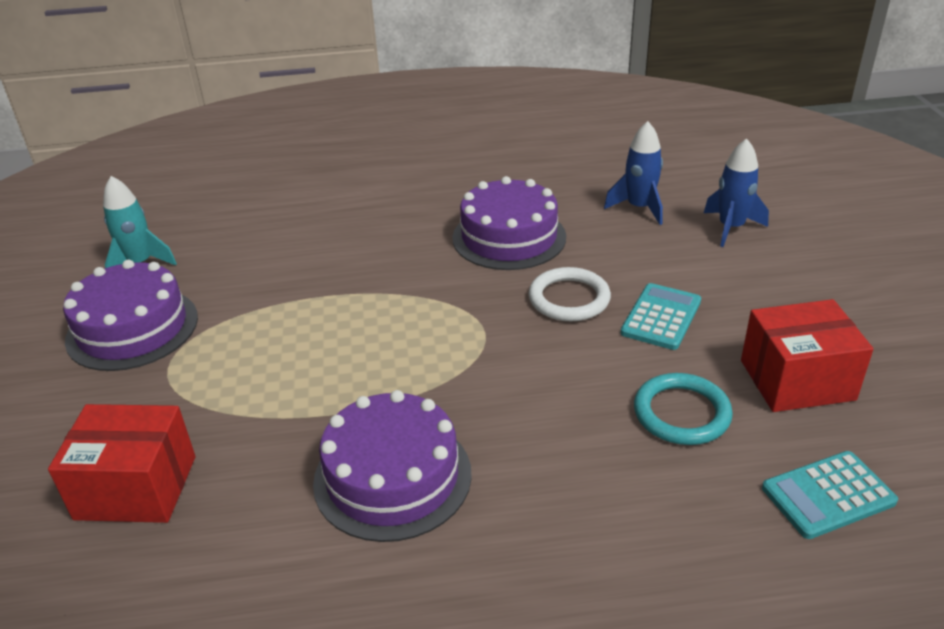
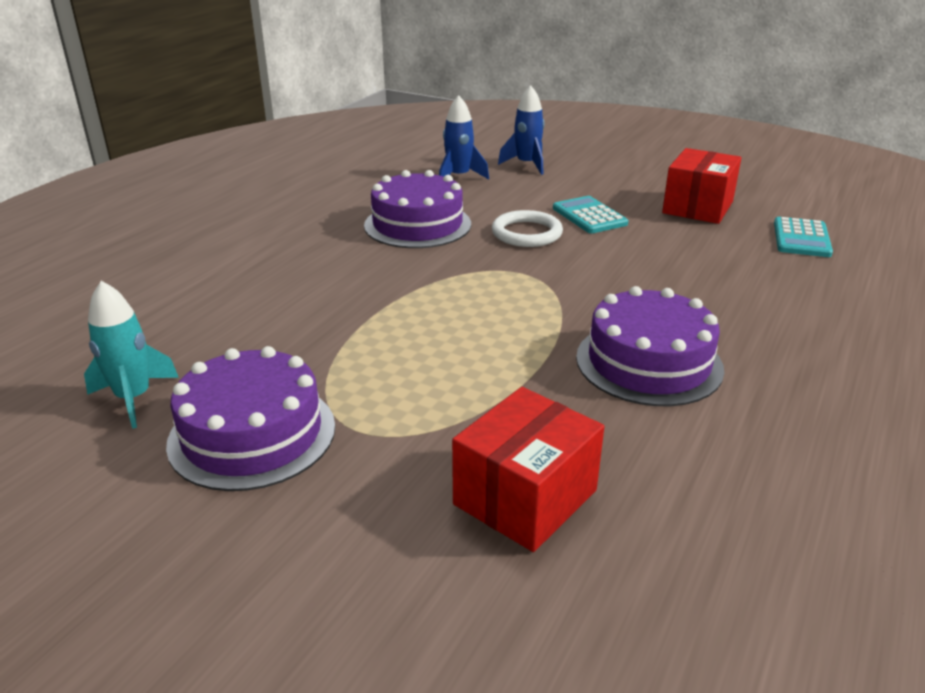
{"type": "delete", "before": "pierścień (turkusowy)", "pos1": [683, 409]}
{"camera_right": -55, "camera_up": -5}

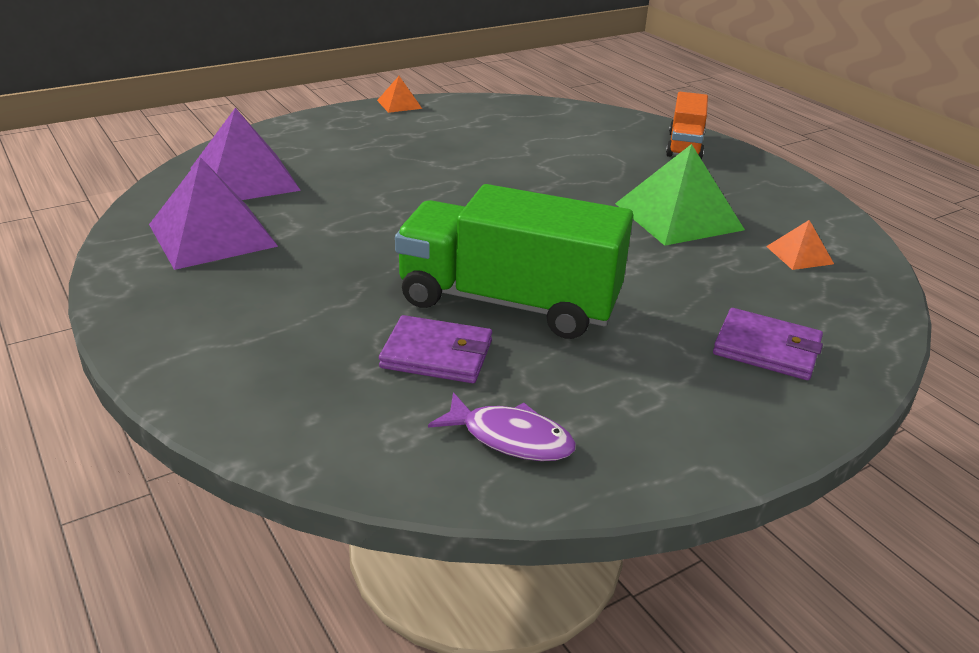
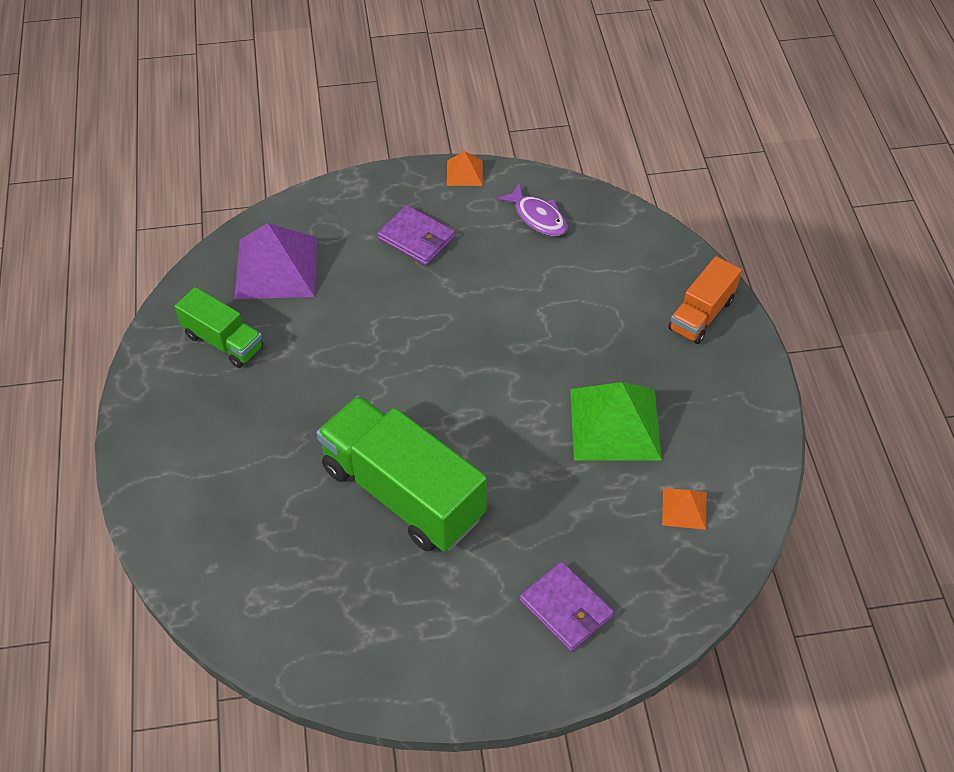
{"type": "move", "before": "portfel (fioletowy)", "pos1": [435, 349], "pos2": [416, 235]}
{"type": "move", "before": "ryba (fioletowy)", "pos1": [502, 426], "pos2": [531, 209]}
{"type": "replace", "before": "piramida (fioletowy)", "after": "ciężarówka (zielony)", "pos1": [213, 213], "pos2": [219, 327]}
{"camera_right": 25, "camera_up": 20}

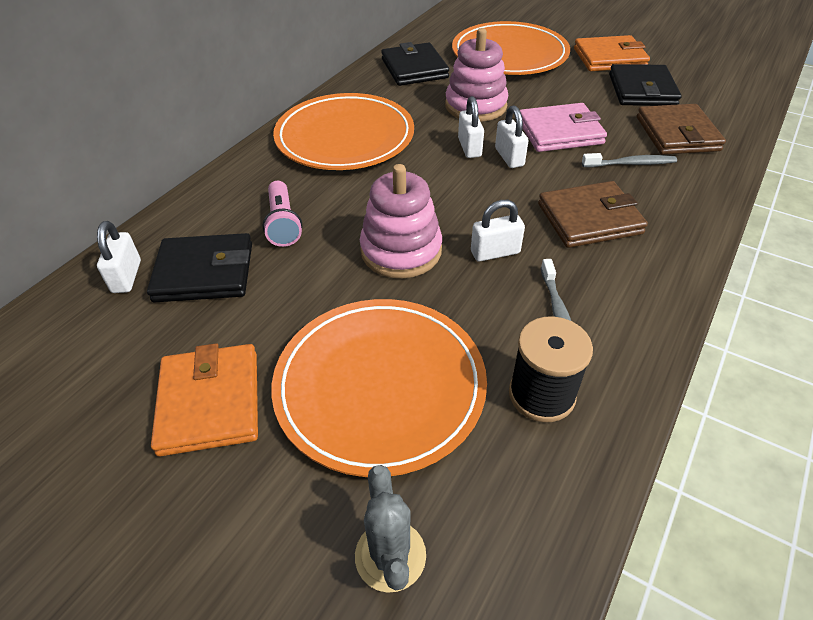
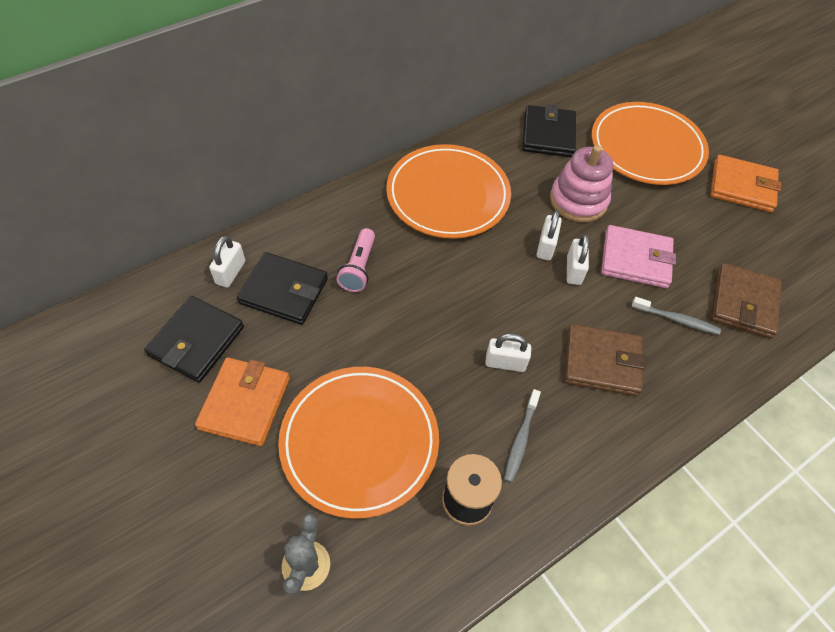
{"type": "delete", "before": "zabawka nakładanka (różowy)", "pos1": [401, 221]}
{"type": "move", "before": "portfel (czarny)", "pos1": [645, 85], "pos2": [194, 339]}
{"camera_right": 20, "camera_up": 10}

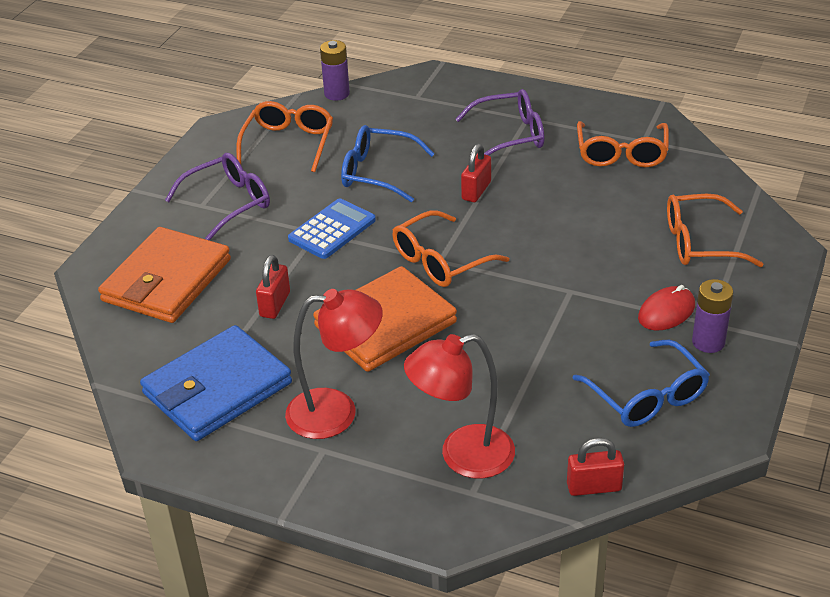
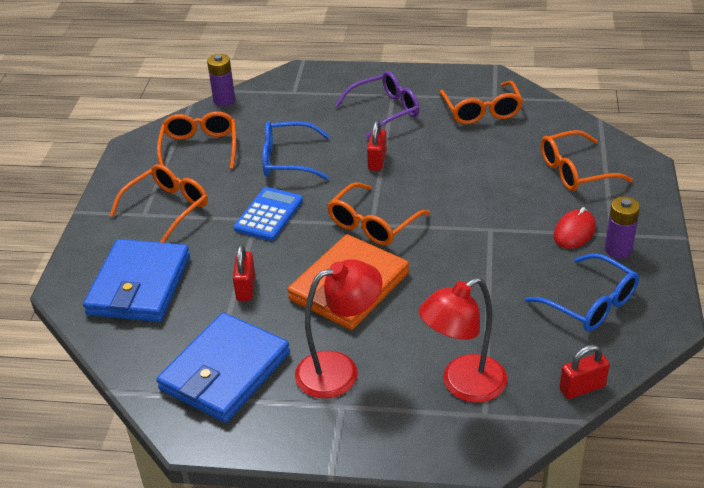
{"type": "recolor", "before": "portfel (pomarańczowy)", "after": "portfel (niebieski)", "pos1": [164, 275], "pos2": [136, 280]}
{"type": "recolor", "before": "okulary (fioletowy)", "after": "okulary (pomarańczowy)", "pos1": [217, 197], "pos2": [159, 203]}
{"camera_right": -15, "camera_up": 0}

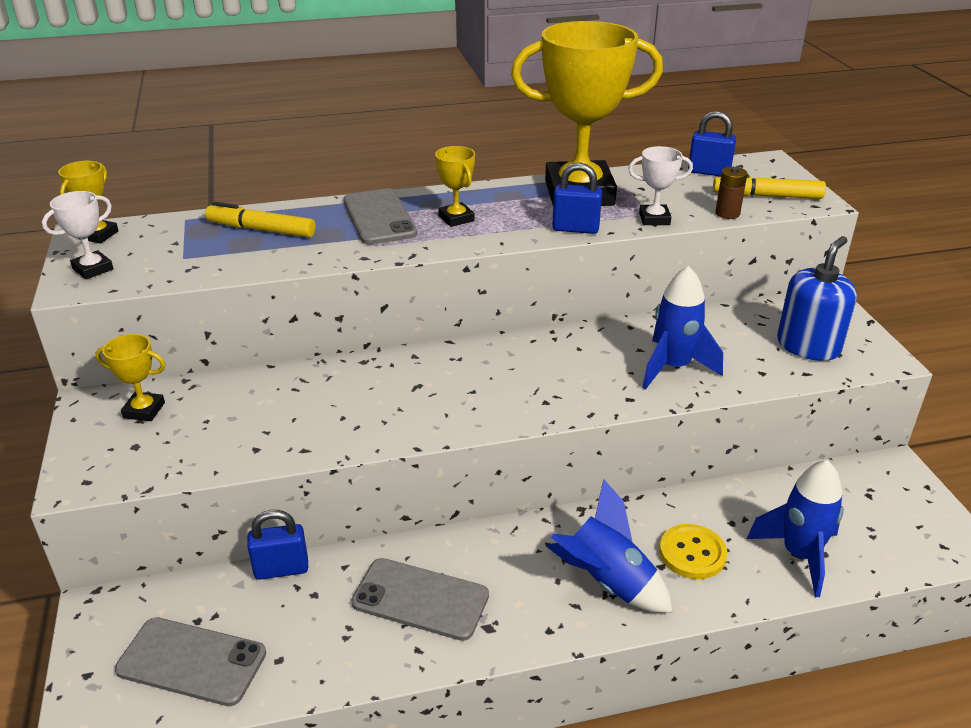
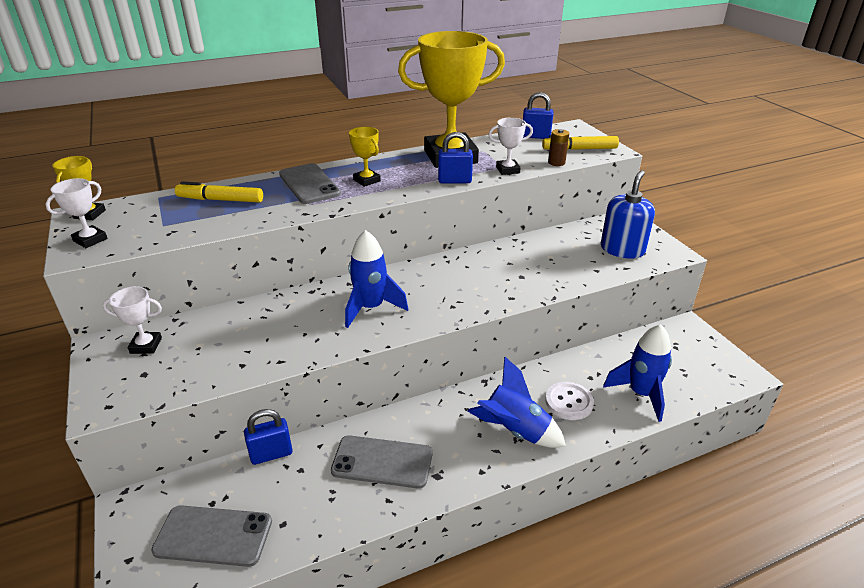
{"type": "move", "before": "rakieta (niebieski)", "pos1": [682, 327], "pos2": [376, 279]}
{"type": "recolor", "before": "puchar (żółty)", "after": "puchar (biały)", "pos1": [130, 377], "pos2": [132, 320]}
{"type": "recolor", "before": "guzik (żółty)", "after": "guzik (biały)", "pos1": [693, 551], "pos2": [569, 401]}
{"camera_right": -10, "camera_up": 0}

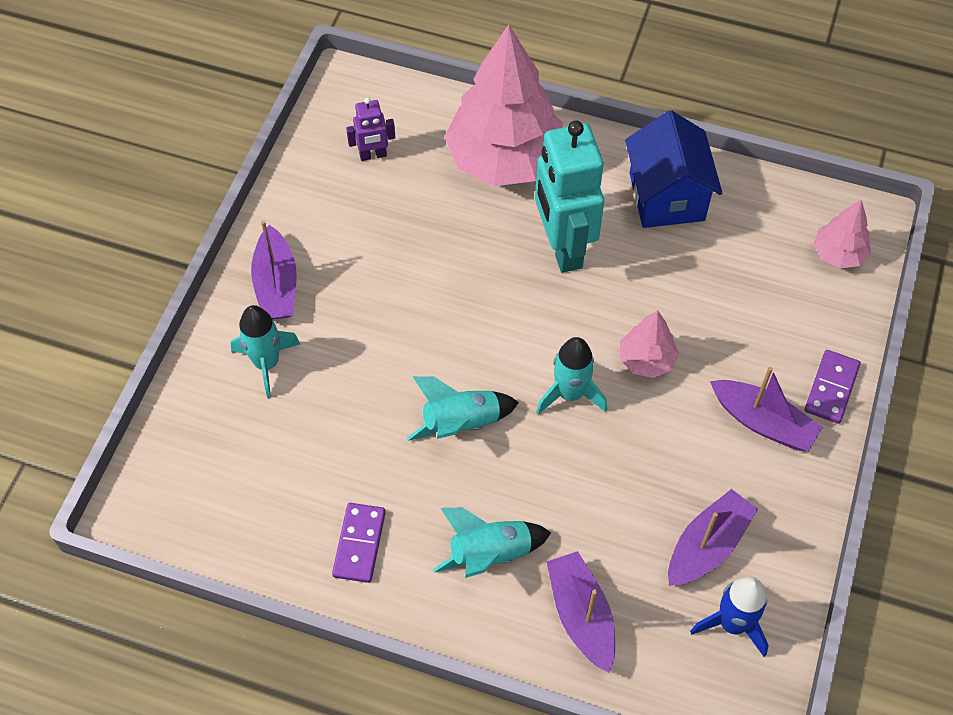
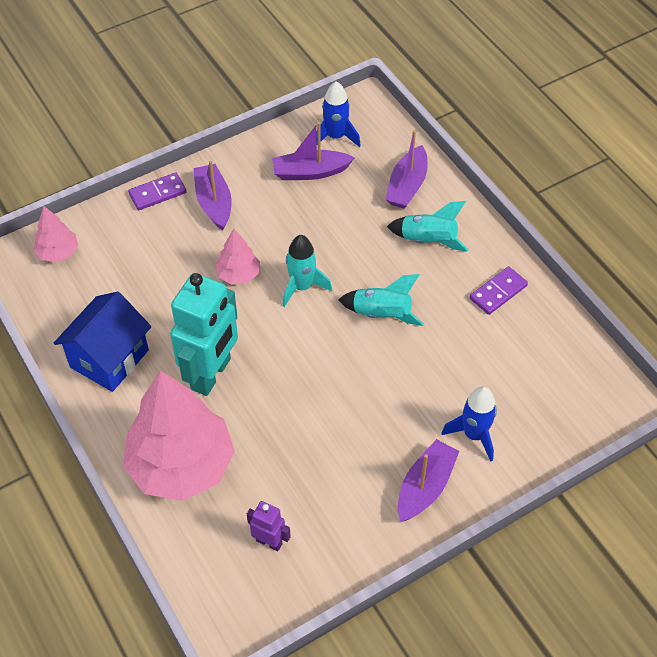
{"type": "recolor", "before": "rakieta (turkusowy)", "after": "rakieta (niebieski)", "pos1": [265, 351], "pos2": [469, 424]}
{"camera_right": -140, "camera_up": -5}

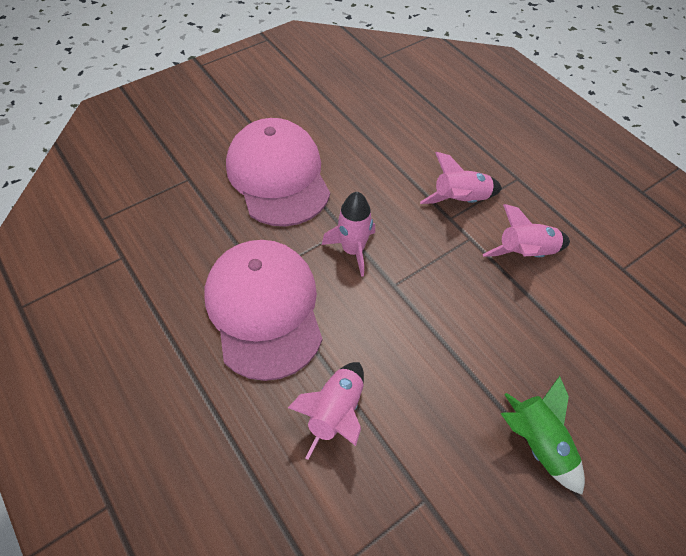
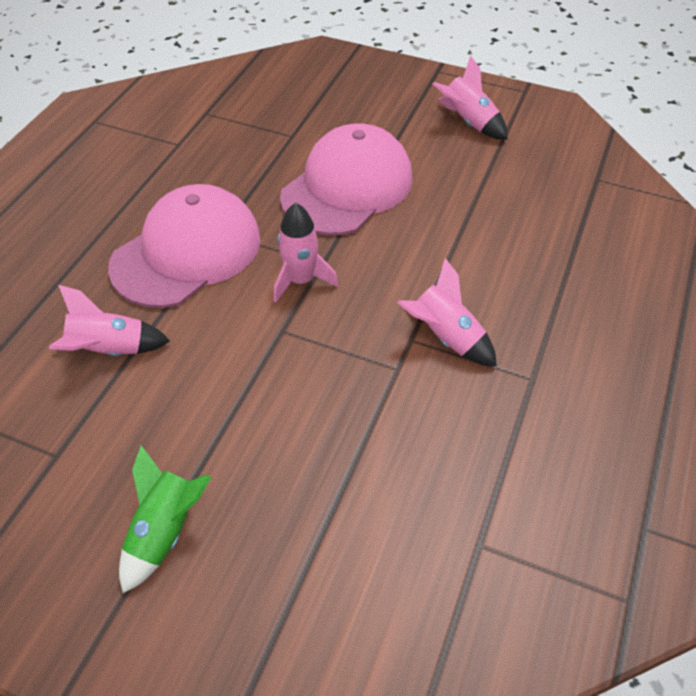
{"type": "move", "before": "rakieta (różowy)", "pos1": [526, 230], "pos2": [470, 97]}
{"camera_right": 60, "camera_up": -5}

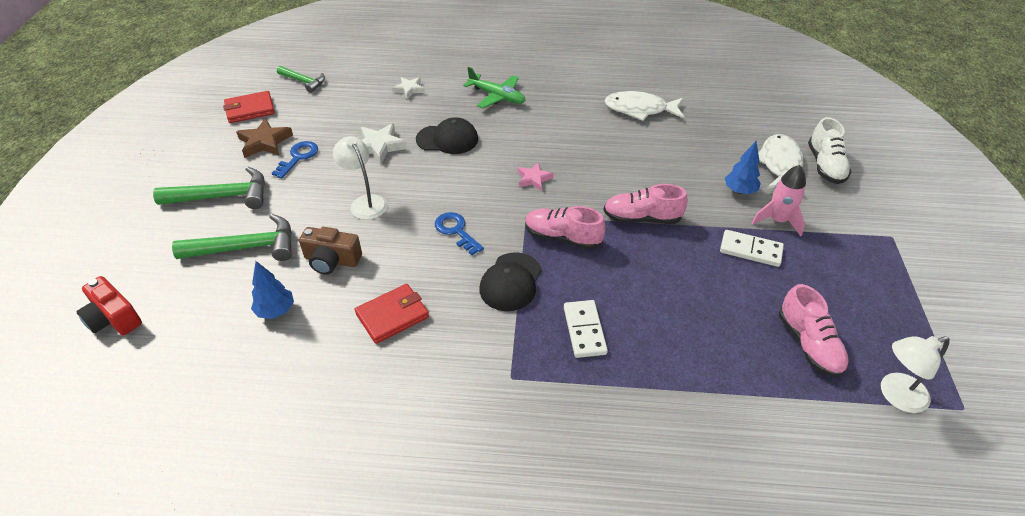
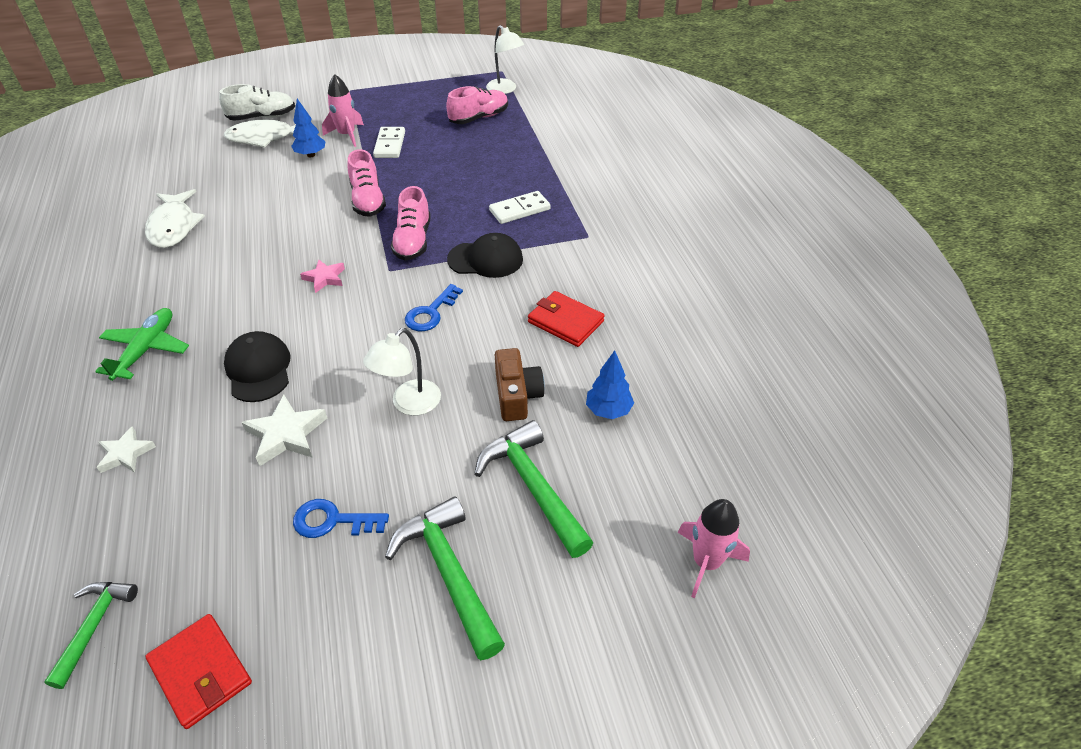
{"type": "delete", "before": "gwiazda (brązowy)", "pos1": [264, 138]}
{"type": "replace", "before": "aparat fotograficzny (czerwony)", "after": "rakieta (różowy)", "pos1": [109, 305], "pos2": [714, 548]}
{"camera_right": -110, "camera_up": 0}

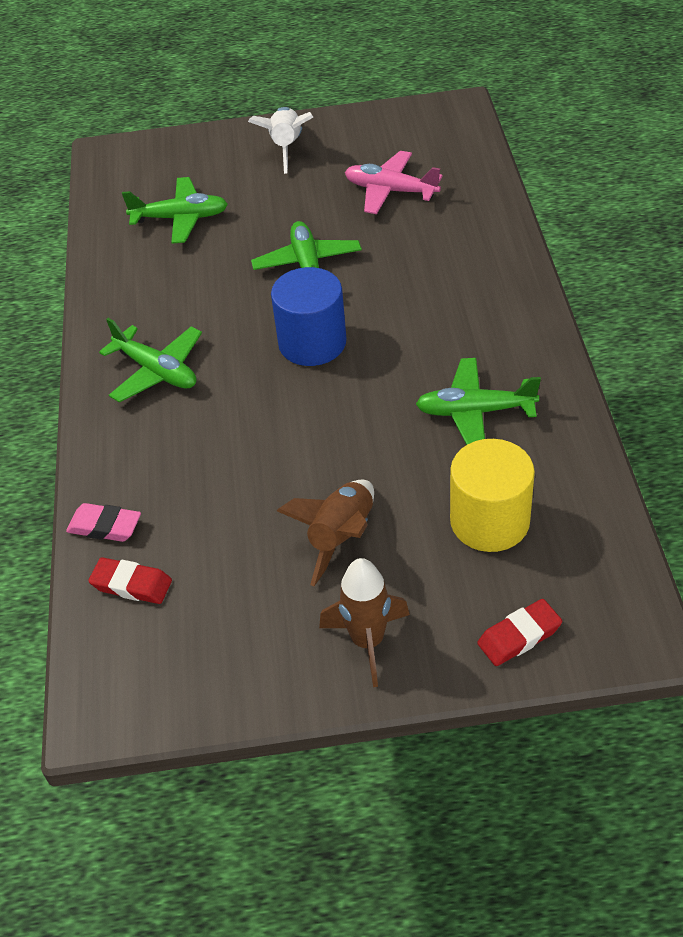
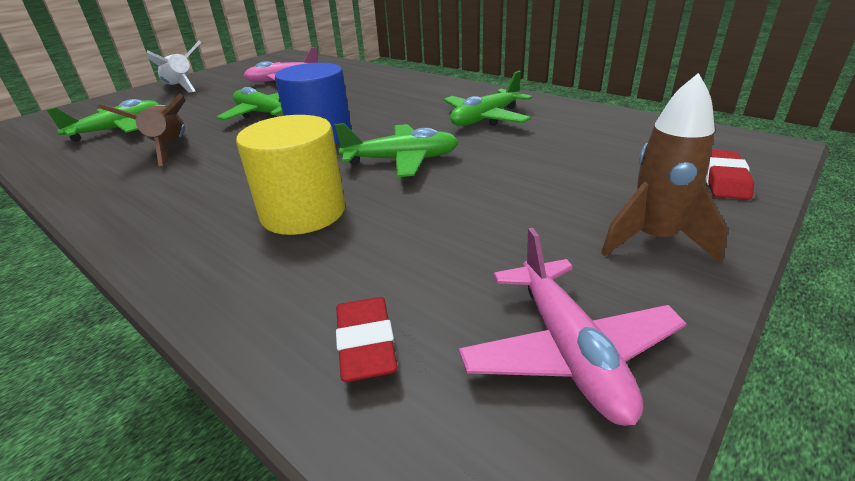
{"type": "delete", "before": "gumka do mazania (różowy)", "pos1": [103, 522]}
{"type": "insert", "after": "samolot (różowy)", "pos2": [573, 327]}
{"type": "move", "before": "samolot (zielony)", "pos1": [150, 360], "pos2": [397, 150]}
{"type": "move", "before": "rakieta (brązowy)", "pos1": [325, 533], "pos2": [142, 129]}
{"type": "move", "before": "walec (żółty)", "pos1": [492, 495], "pos2": [290, 175]}
{"type": "rotate", "before": "gumka do mazania (czerwony)", "pos1": [130, 580], "pos2": [367, 339], "turn": -75}
{"camera_right": -45, "camera_up": -15}

